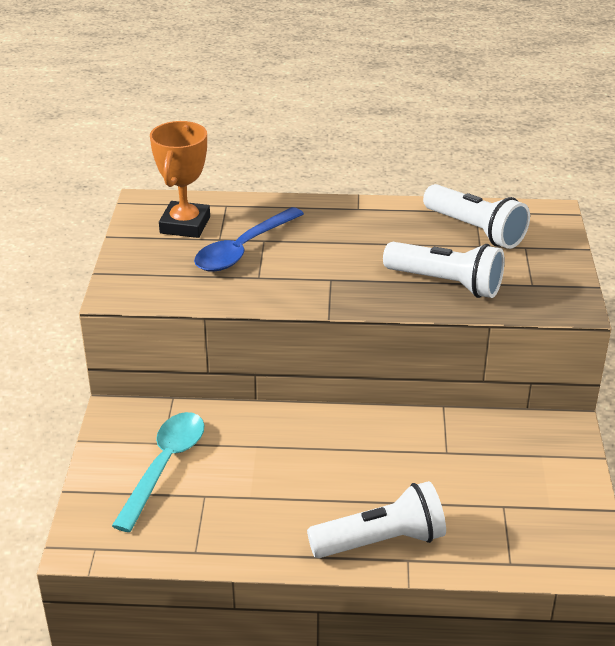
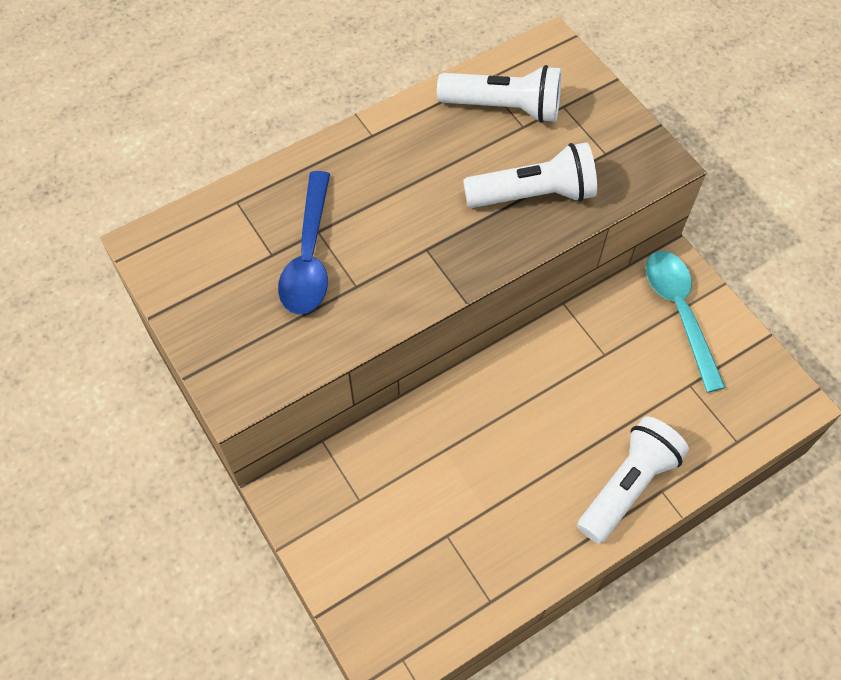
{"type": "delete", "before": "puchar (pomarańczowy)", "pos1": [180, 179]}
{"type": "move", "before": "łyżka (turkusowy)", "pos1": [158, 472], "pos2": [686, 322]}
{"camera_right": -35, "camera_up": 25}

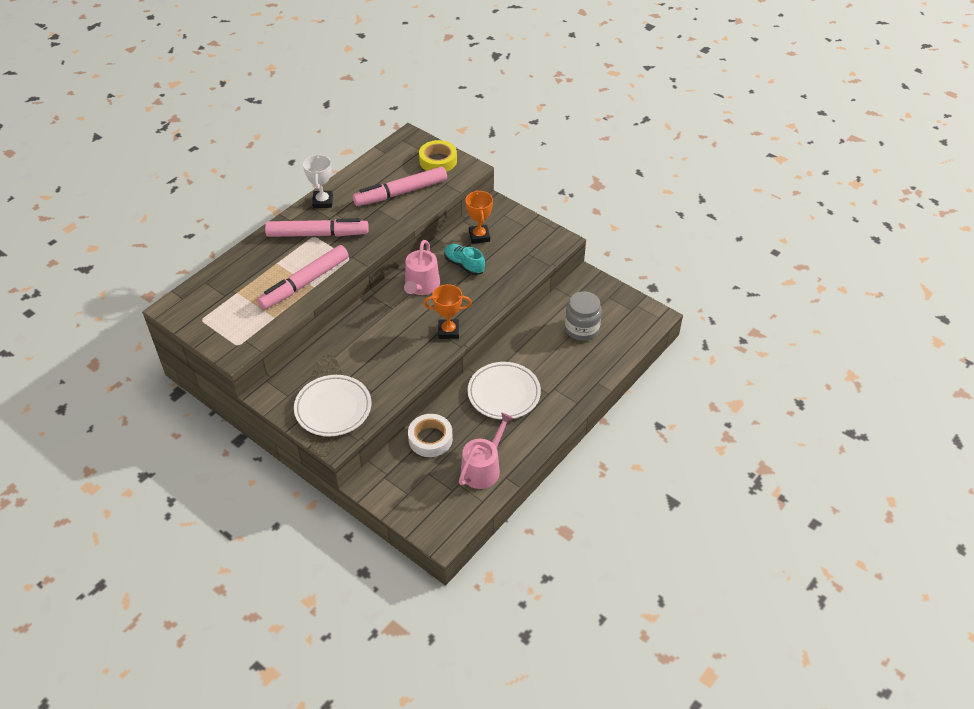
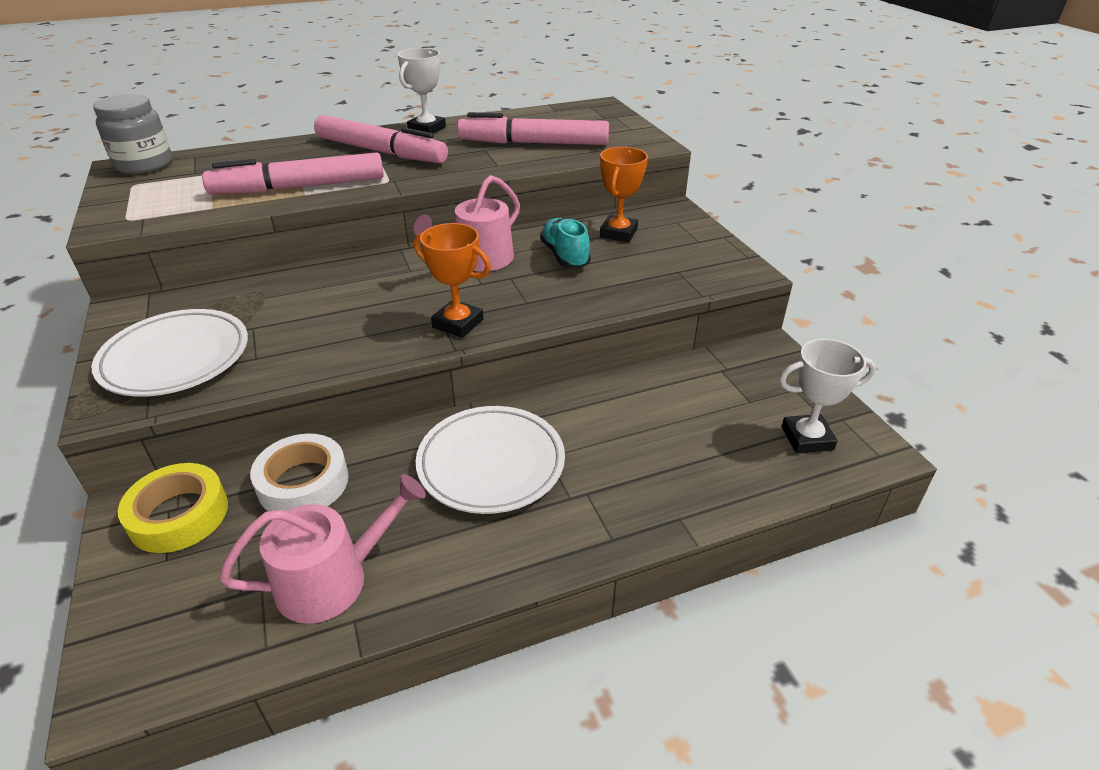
{"type": "insert", "after": "puchar (biały)", "pos2": [827, 396]}
{"type": "move", "before": "taśma klejąca (żółty)", "pos1": [438, 156], "pos2": [173, 508]}
{"type": "move", "before": "słoik (szary)", "pos1": [583, 316], "pos2": [132, 134]}
{"camera_right": 30, "camera_up": -10}

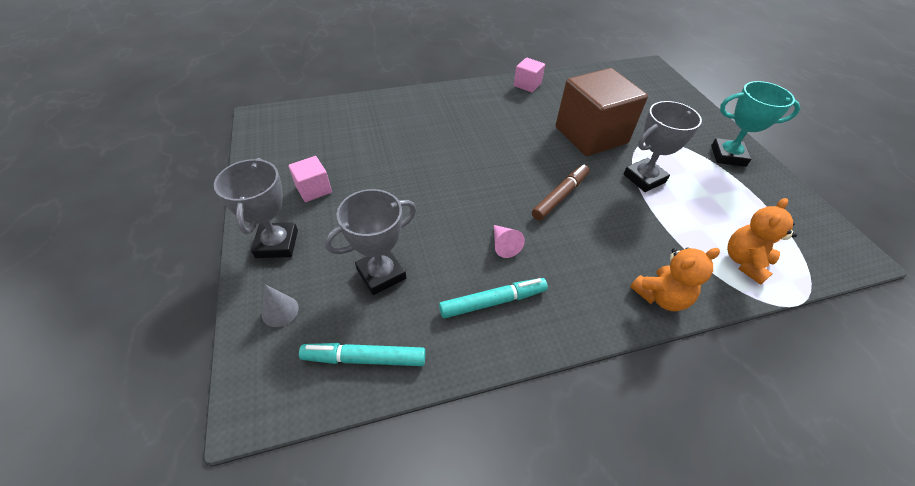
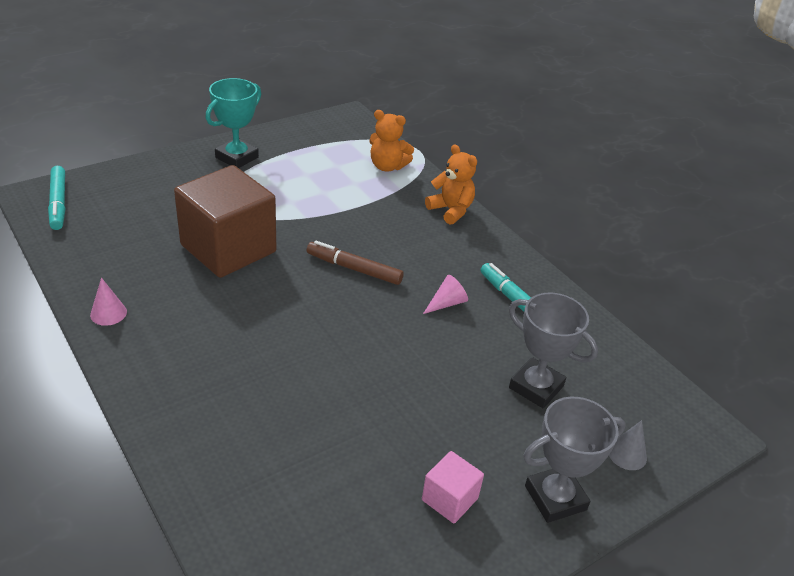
{"type": "delete", "before": "puchar (szary)", "pos1": [662, 146]}
{"type": "move", "before": "flamaster (turkusowy)", "pos1": [362, 354], "pos2": [56, 198]}
{"type": "replace", "before": "sześcian (różowy)", "after": "stożek (różowy)", "pos1": [529, 75], "pos2": [108, 302]}
{"type": "rotate", "before": "puchar (turkusowy)", "pos1": [756, 124], "pos2": [233, 123], "turn": 45}
{"camera_right": -110, "camera_up": -10}

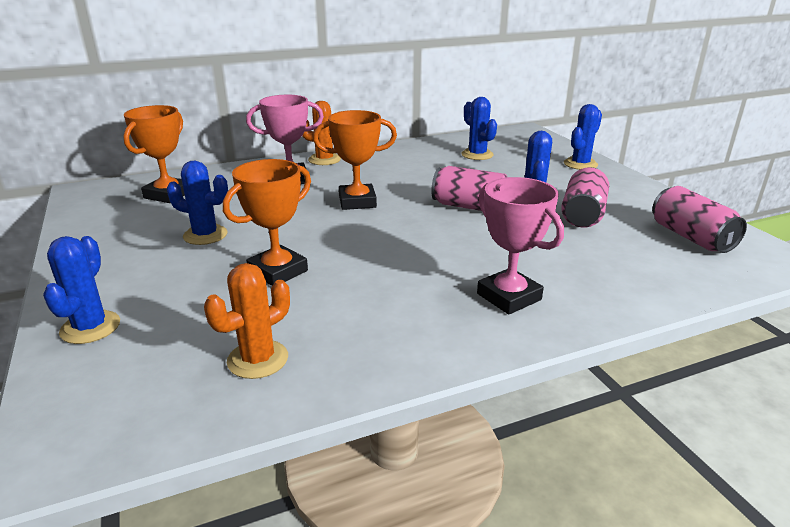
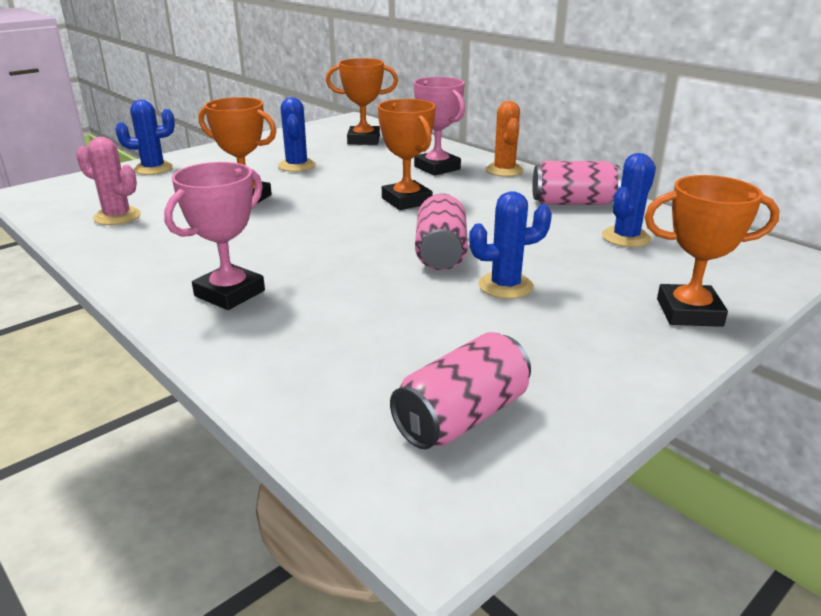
{"type": "move", "before": "puszka (różowy)", "pos1": [585, 197], "pos2": [577, 183]}
{"type": "replace", "before": "kaktus (niebieski)", "after": "puchar (pomarańczowy)", "pos1": [583, 137], "pos2": [712, 251]}
{"type": "recolor", "before": "kaktus (pomarańczowy)", "after": "kaktus (różowy)", "pos1": [247, 321], "pos2": [108, 181]}
{"camera_right": 70, "camera_up": 0}

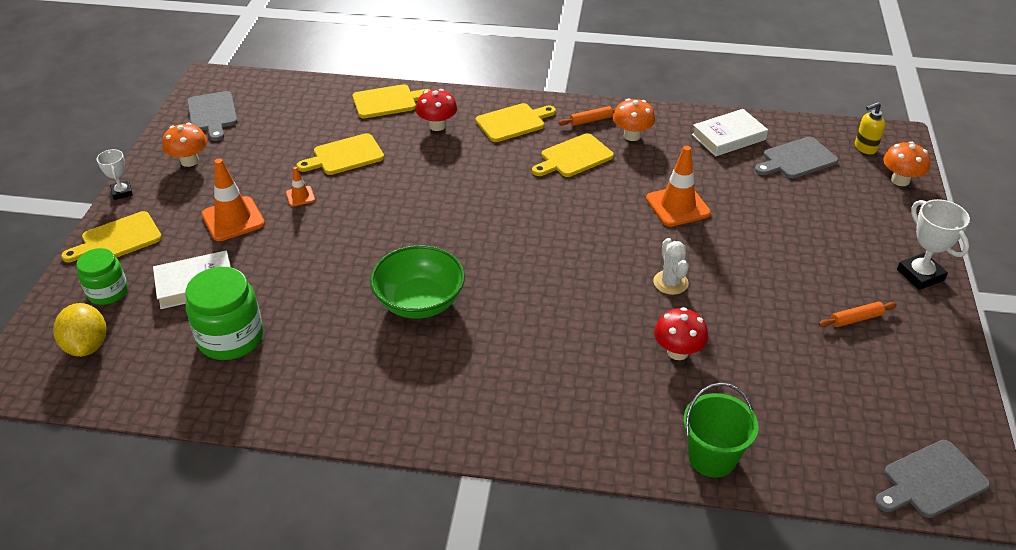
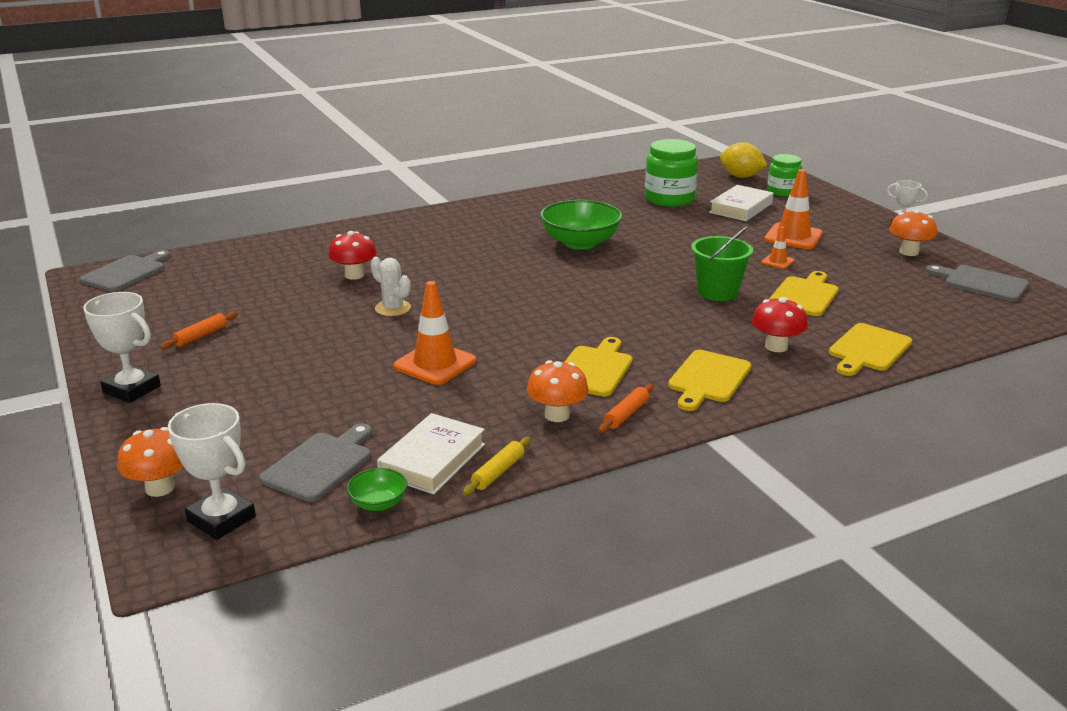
{"type": "delete", "before": "deska do krojenia (żółty)", "pos1": [111, 236]}
{"type": "insert", "after": "miska (zielony)", "pos2": [377, 489]}
{"type": "insert", "after": "wałek do ciasta (żółty)", "pos2": [497, 466]}
{"type": "move", "before": "wiadro (zielony)", "pos1": [721, 430], "pos2": [722, 263]}
{"type": "replace", "before": "dozownik mydła (żółty)", "after": "puchar (biały)", "pos1": [870, 128], "pos2": [212, 471]}
{"camera_right": 145, "camera_up": -15}

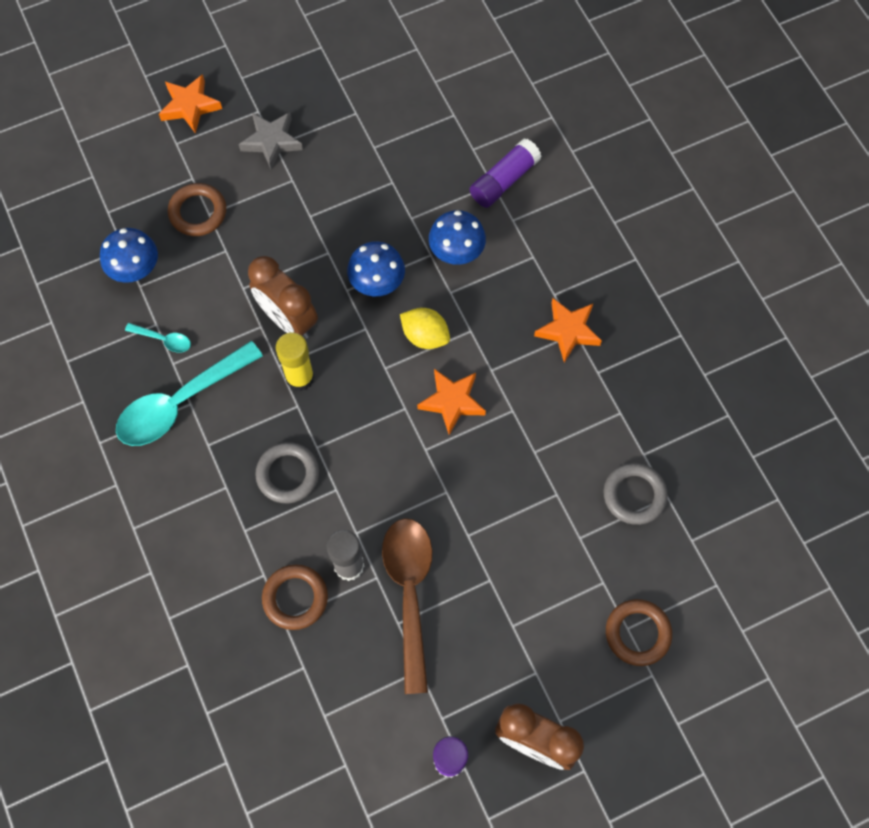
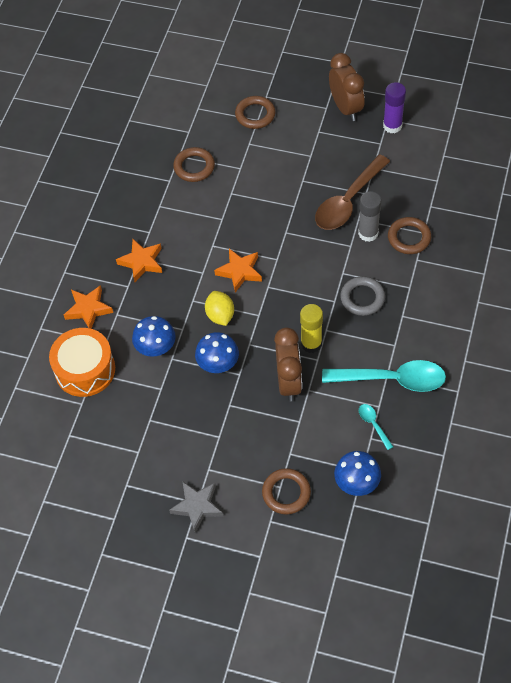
{"type": "move", "before": "gwiazda (pomarańczowy)", "pos1": [190, 104], "pos2": [88, 307]}
{"type": "replace", "before": "klej w sztyfcie (fioletowy)", "after": "bęben (pomarańczowy)", "pos1": [506, 173], "pos2": [82, 362]}
{"type": "recolor", "before": "pierścień (szary)", "after": "pierścień (brązowy)", "pos1": [636, 494], "pos2": [194, 164]}
{"camera_right": -135, "camera_up": -10}

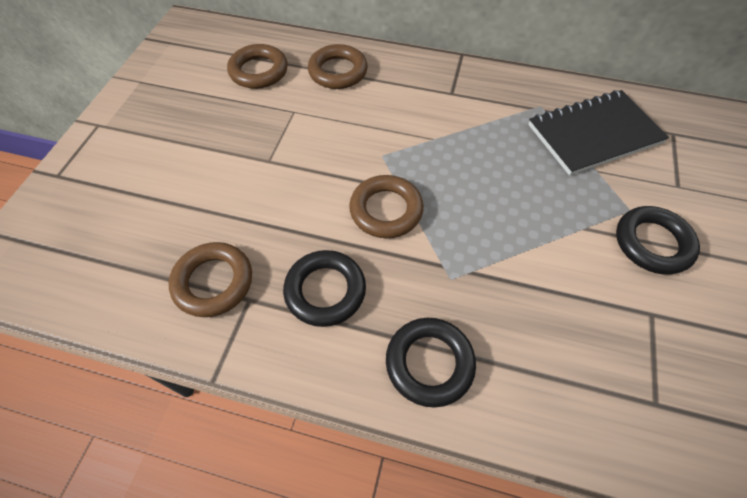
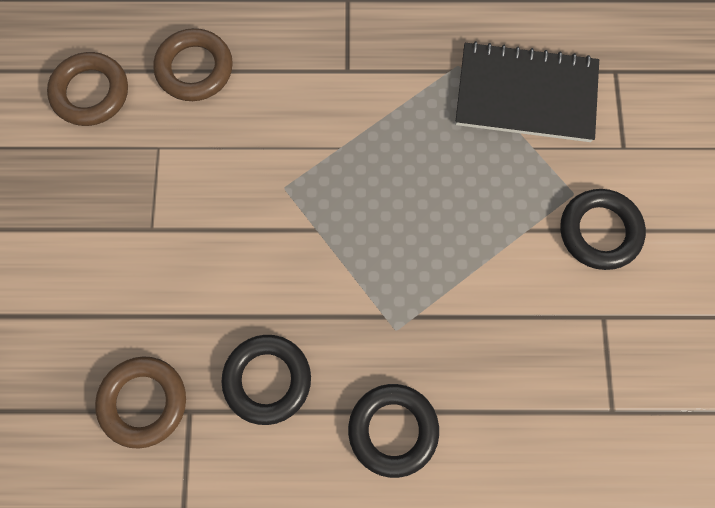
{"type": "delete", "before": "pierścień (brązowy)", "pos1": [386, 206]}
{"type": "rotate", "before": "zeszyt (czarny)", "pos1": [598, 132], "pos2": [527, 91], "turn": 45}
{"camera_right": -15, "camera_up": 15}

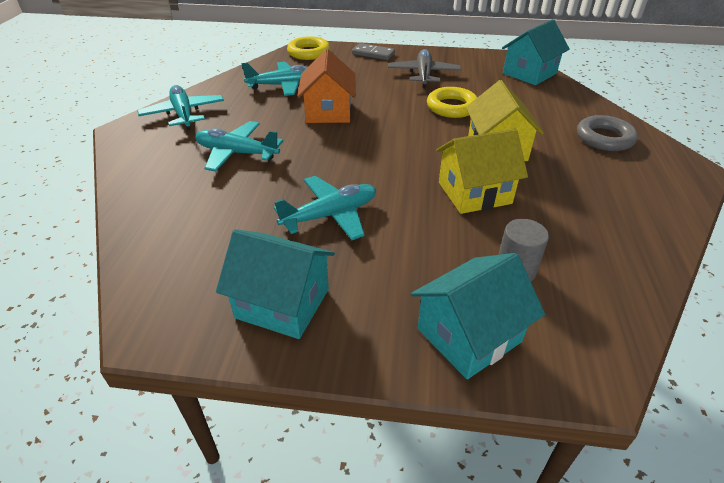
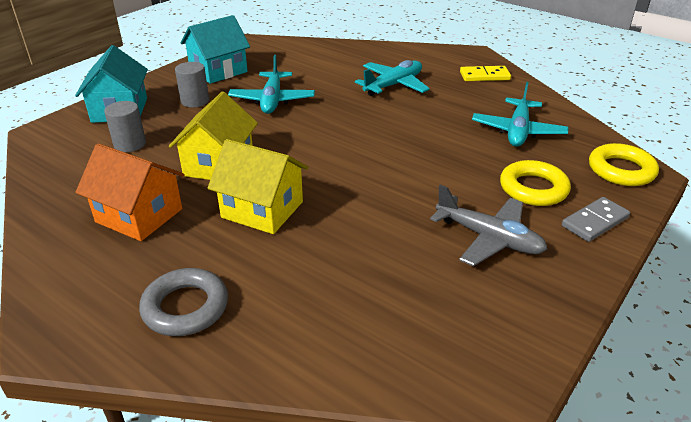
{"type": "delete", "before": "domek (turkusowy)", "pos1": [536, 52]}
{"type": "insert", "after": "walec (szary)", "pos2": [192, 85]}
{"type": "move", "before": "domek (pomarańczowy)", "pos1": [326, 86], "pos2": [129, 192]}
{"type": "move", "before": "pierścień (żółty)", "pos1": [452, 102], "pos2": [535, 183]}
{"type": "replace", "before": "samolot (turkusowy)", "after": "kostka domina (żółty)", "pos1": [180, 107], "pos2": [485, 73]}
{"camera_right": 120, "camera_up": -5}

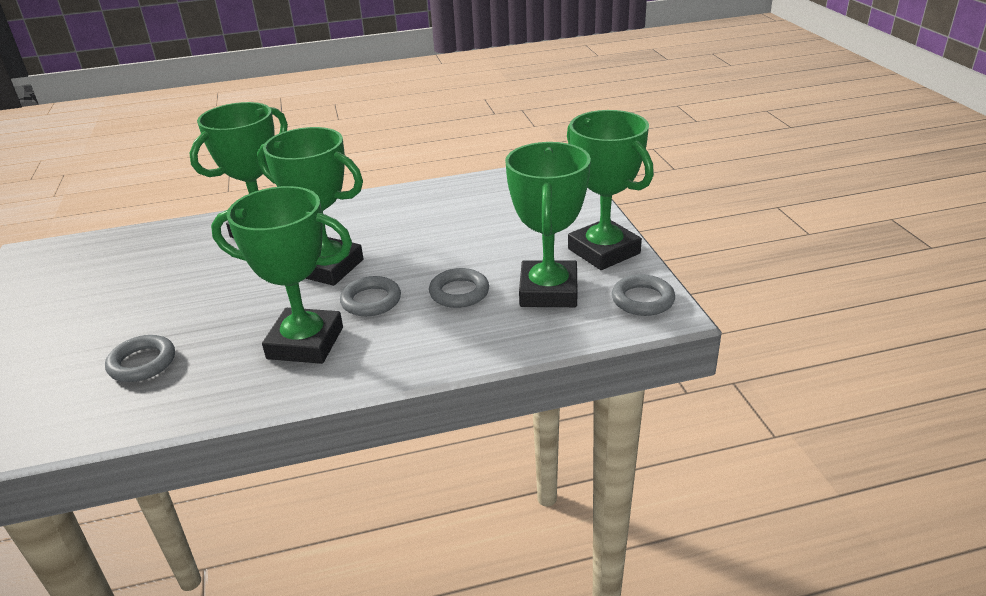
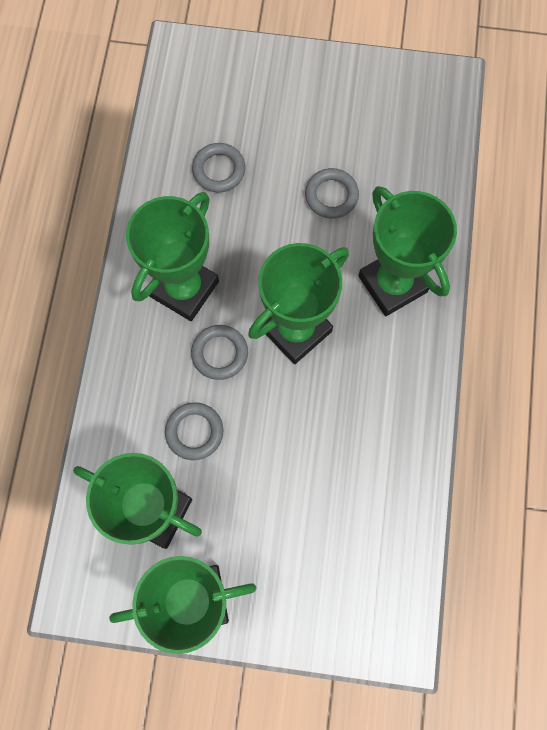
{"type": "move", "before": "pierścień (szary)", "pos1": [643, 295], "pos2": [332, 193]}
{"camera_right": 110, "camera_up": 40}

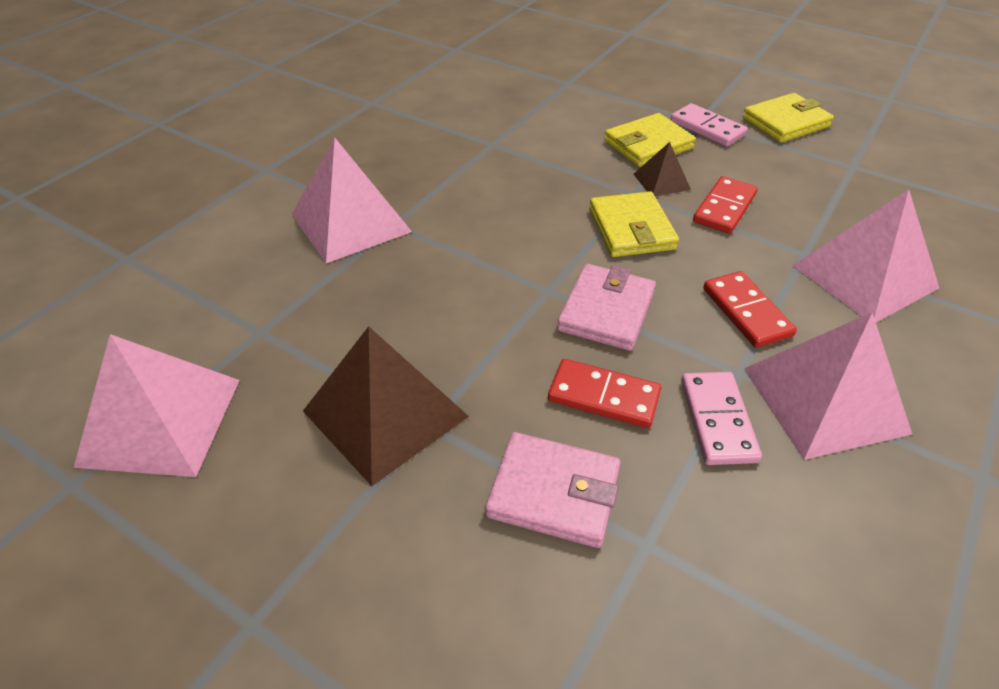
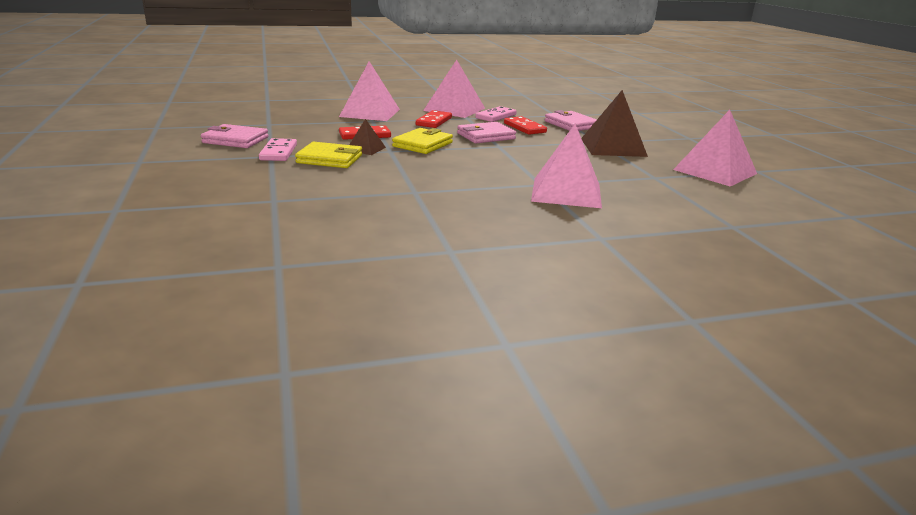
{"type": "recolor", "before": "portfel (żółty)", "after": "portfel (różowy)", "pos1": [788, 118], "pos2": [234, 136]}
{"camera_right": -140, "camera_up": -20}

